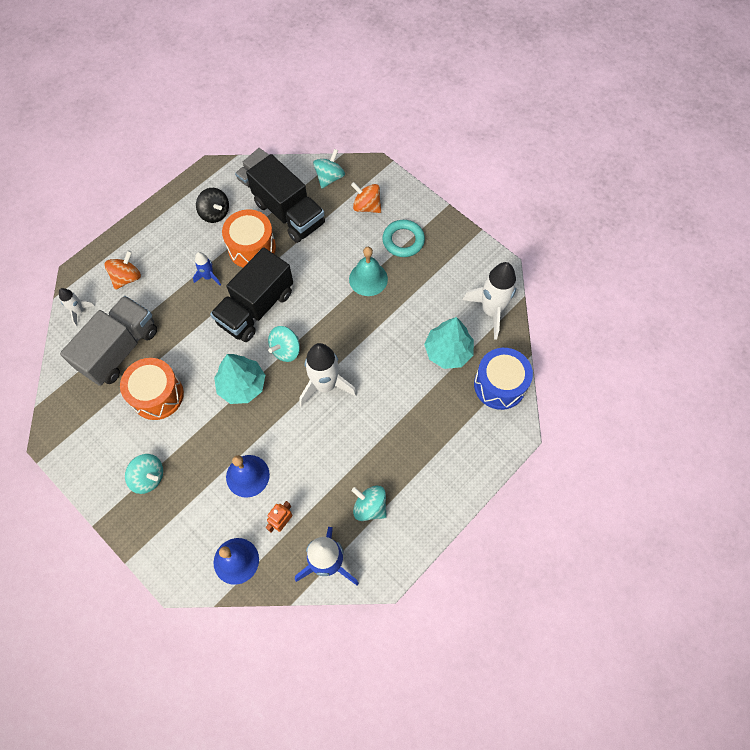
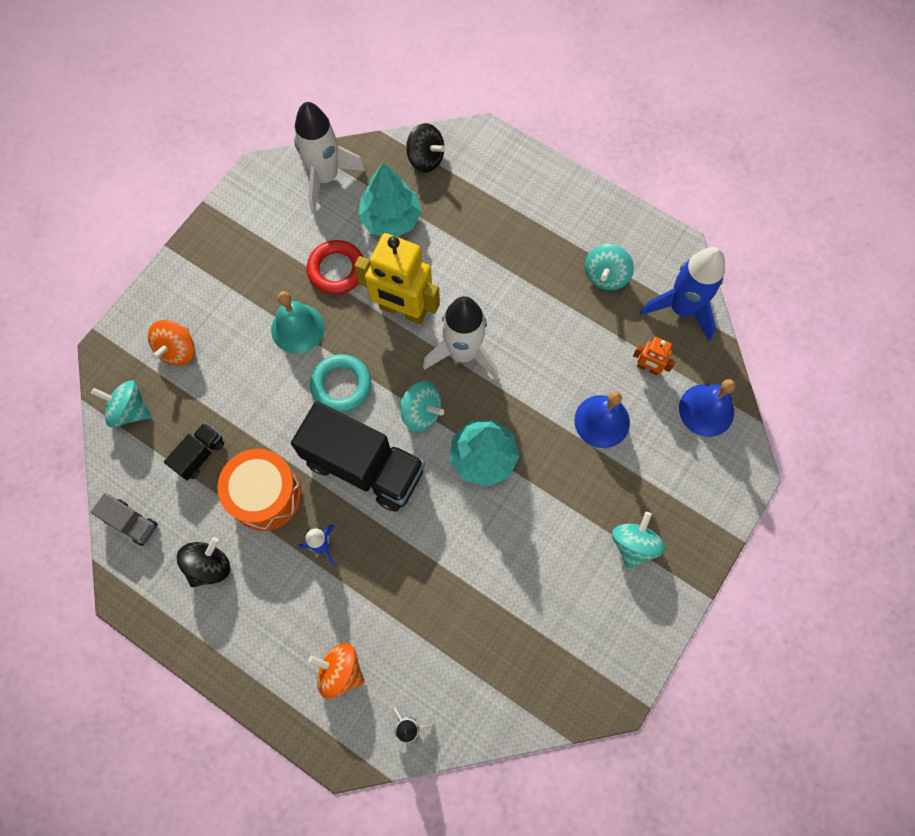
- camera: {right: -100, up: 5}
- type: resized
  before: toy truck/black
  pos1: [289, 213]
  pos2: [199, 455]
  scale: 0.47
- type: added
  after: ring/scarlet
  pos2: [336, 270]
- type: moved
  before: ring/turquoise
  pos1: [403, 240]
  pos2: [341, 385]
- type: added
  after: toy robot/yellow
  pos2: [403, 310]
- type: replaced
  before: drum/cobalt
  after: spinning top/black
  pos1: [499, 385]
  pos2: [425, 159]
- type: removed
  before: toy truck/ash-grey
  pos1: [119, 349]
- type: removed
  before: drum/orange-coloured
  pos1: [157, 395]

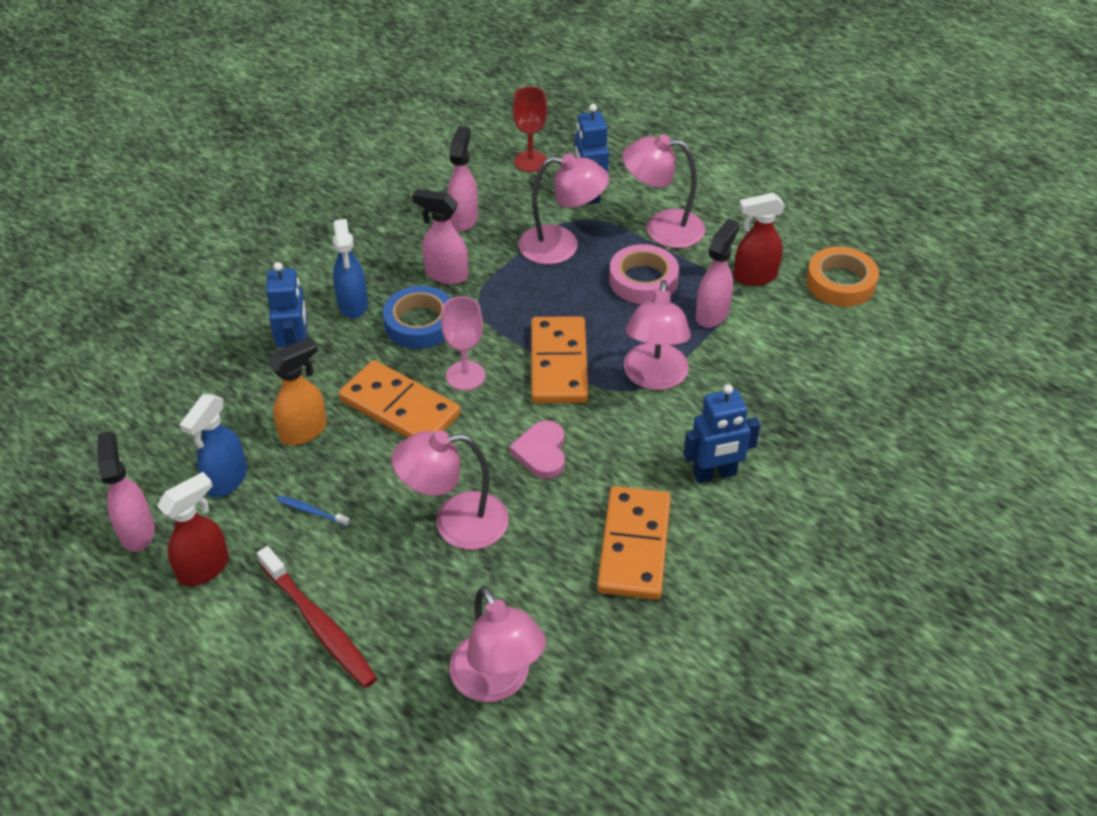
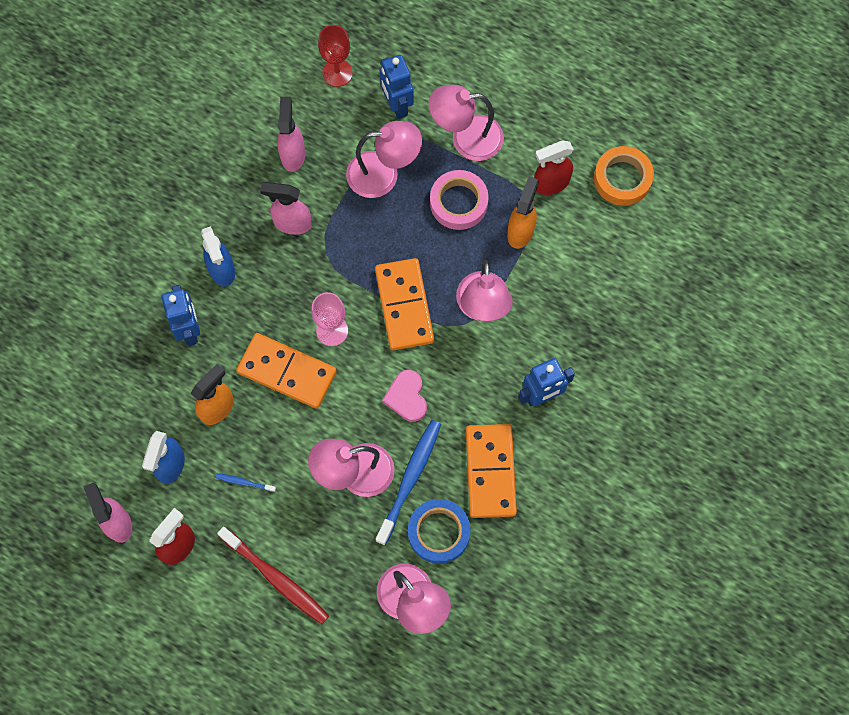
- camera: {right: -10, up: 25}
- type: added
  after: toothbrush/cobalt
  pos2: [409, 480]
- type: moved
  before: sticky tape/cobalt
  pos1: [419, 323]
  pos2: [439, 532]
- type: recoloured
  before: sprayer/pink
  after: sprayer/orange-coloured
  pos1: [712, 314]
  pos2: [520, 231]

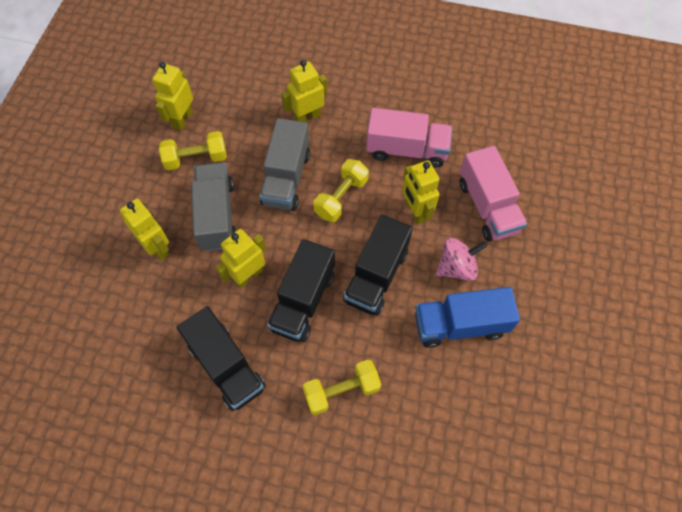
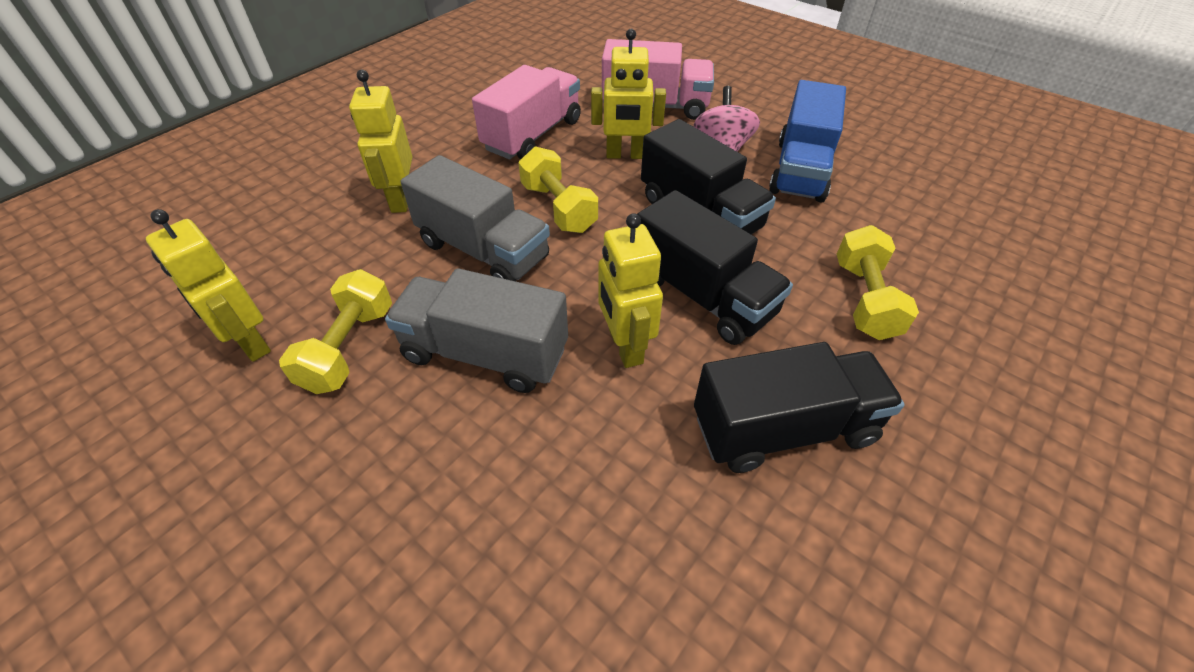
- camera: {right: -65, up: -15}
- type: removed
  before: toy robot/yellow
  pos1: [157, 247]

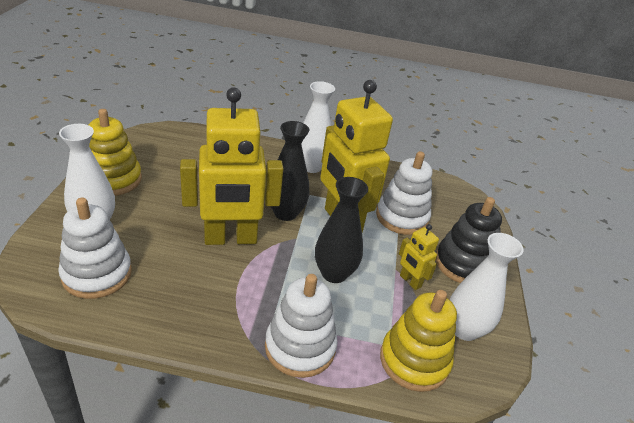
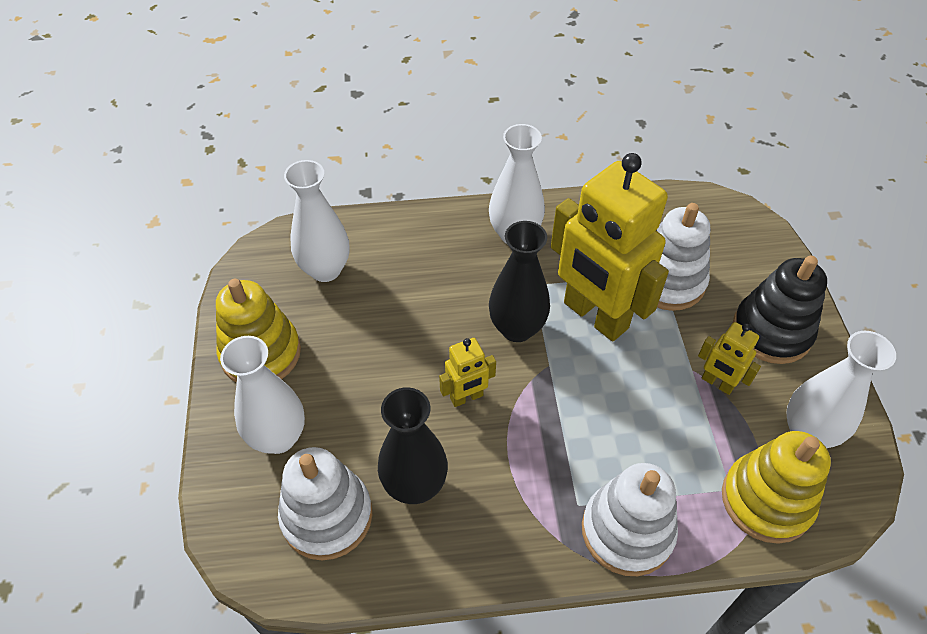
- camera: {right: -10, up: 15}
- type: added
  after: tall vase/pure white
  pos2: [325, 269]
- type: moved
  before: tall vase/black
  pos1: [334, 273]
  pos2: [415, 485]
- type: resized
  before: toy robot/yellow
  pos1: [230, 239]
  pos2: [466, 397]
  scale: 0.45

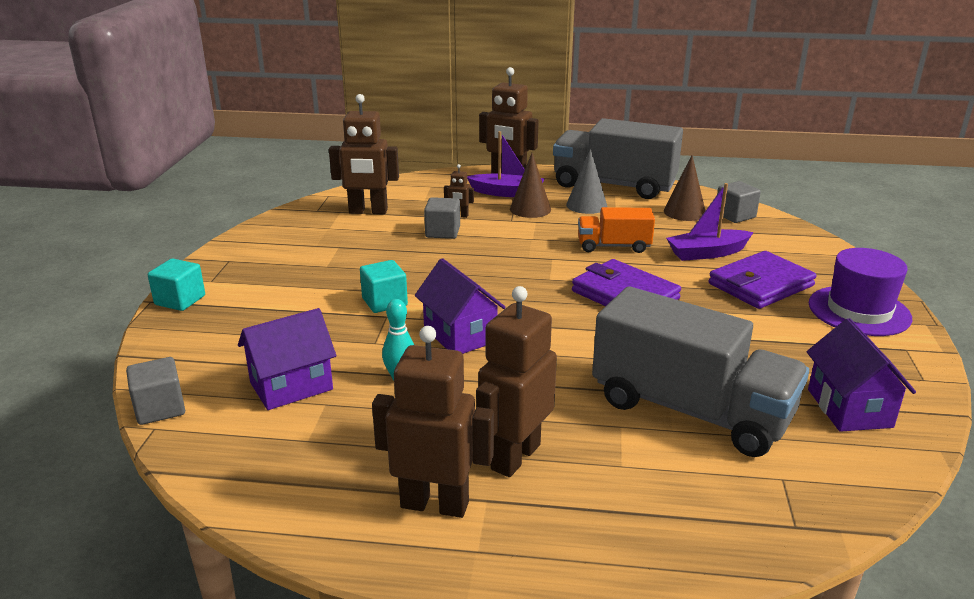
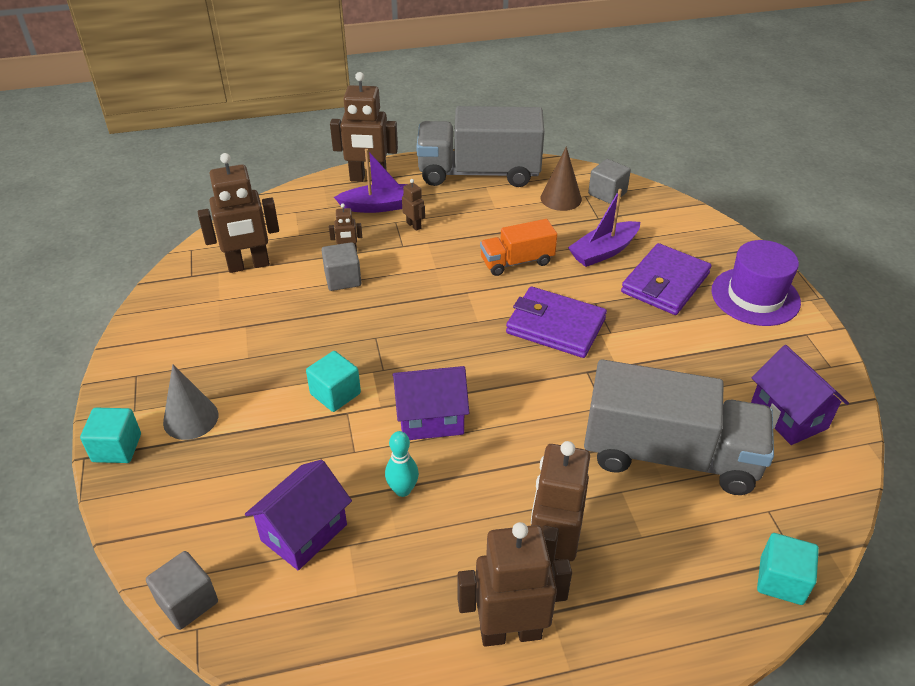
- camera: {right: -20, up: 15}
- type: moved
  before: solid cone/ash-grey
  pos1: [586, 205]
  pos2: [190, 418]
- type: turned
  before: cottage/royal purple
  pos1: [460, 335]
  pos2: [430, 419]
  turn: -45
- type: replaced
  before: solid cone/dark brown
  after: toy robot/dark brown
  pos1: [530, 209]
  pos2: [414, 225]
- type: added
  after: block/turquoise
  pos2: [781, 580]

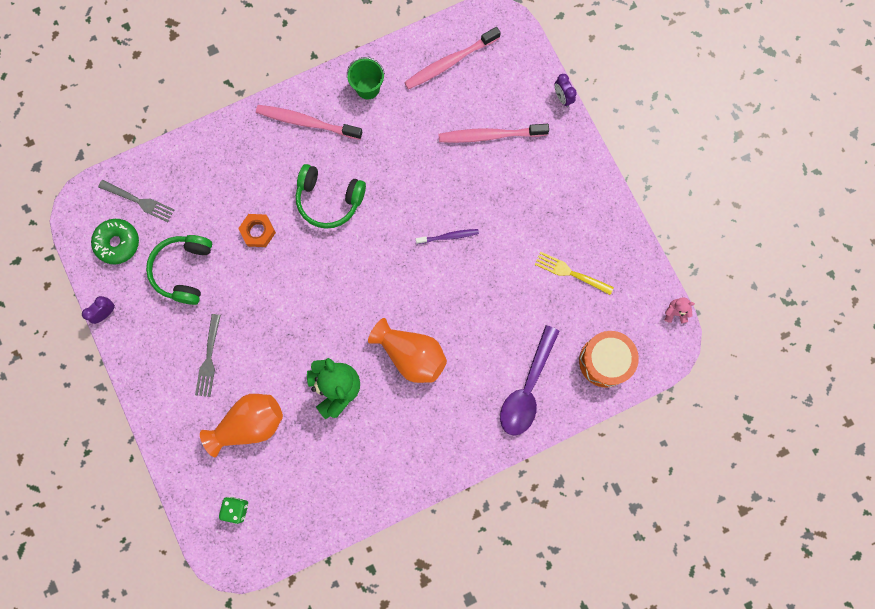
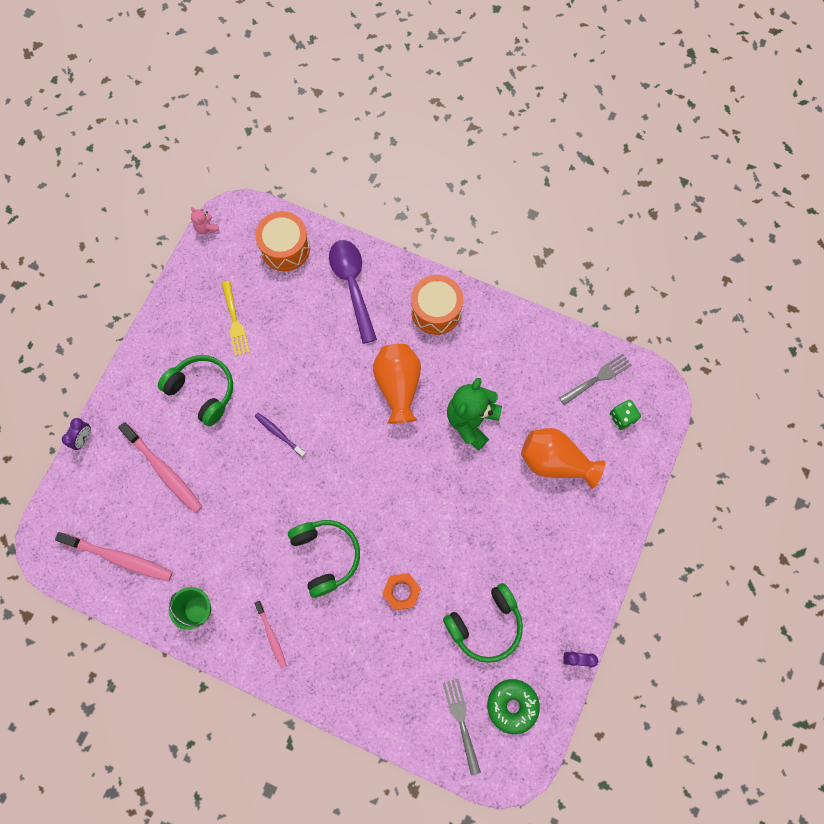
- camera: {right: -130, up: -5}
- type: added
  after: headset/leaf-green
  pos2: [202, 391]
- type: resized
  before: toothbrush/pink
  pos1: [306, 122]
  pos2: [271, 636]
  scale: 0.57
- type: turned
  before: spoon/royal purple
  pos1: [527, 389]
  pos2: [352, 285]
  turn: -90
- type: added
  after: drum/orange-coloured
  pos2: [436, 311]
- type: moved
  before: fork/ash-grey
  pos1: [208, 359]
  pos2: [597, 378]

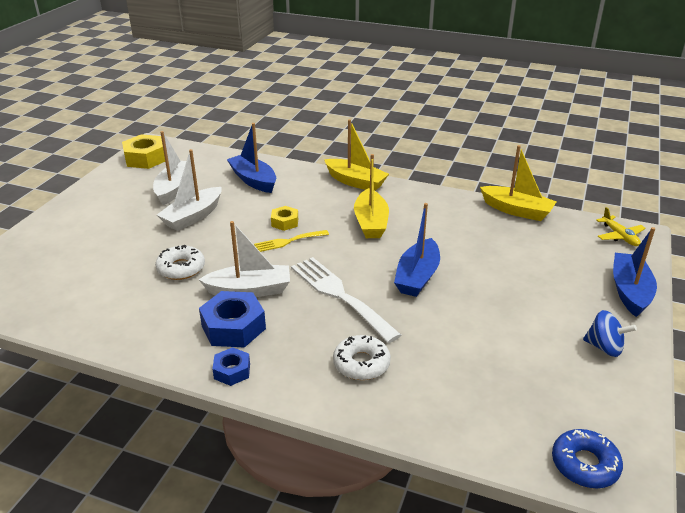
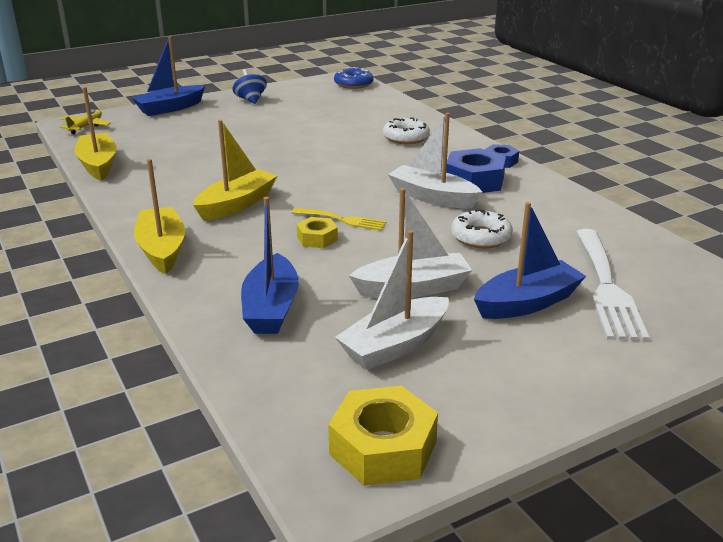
- camera: {right: -140, up: -5}
- type: moved
  before: sailboat/cobalt
  pos1: [417, 277]
  pos2: [527, 303]
- type: moved
  before: fork/pure white
  pos1: [339, 295]
  pos2: [606, 287]

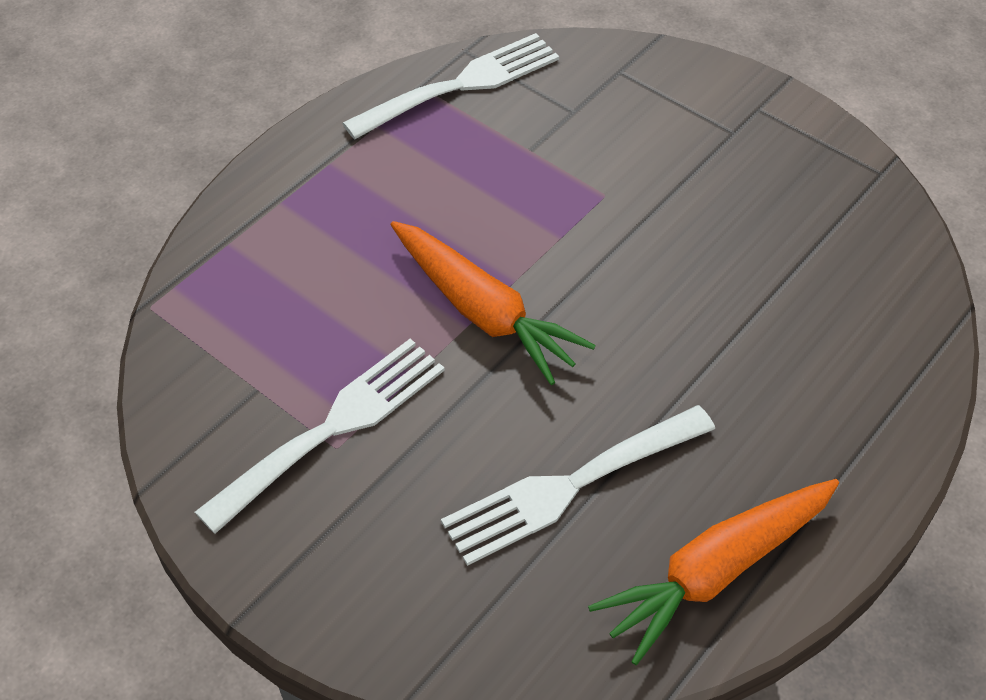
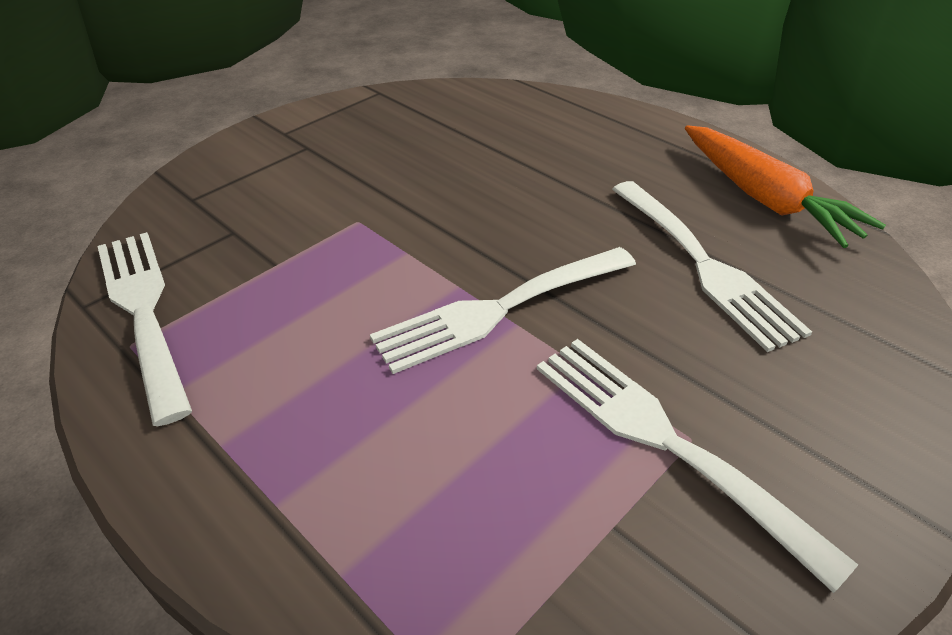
- camera: {right: -85, up: -10}
- type: replaced
  before: root vegetable/orange-coloured
  after: fork/pure white
  pos1: [483, 312]
  pos2: [498, 310]

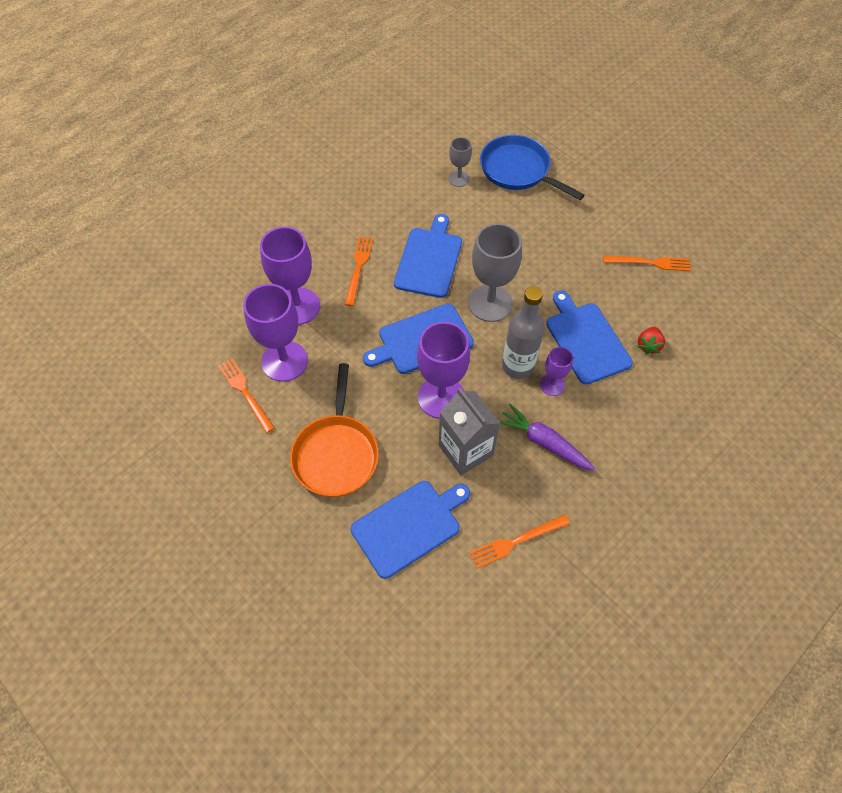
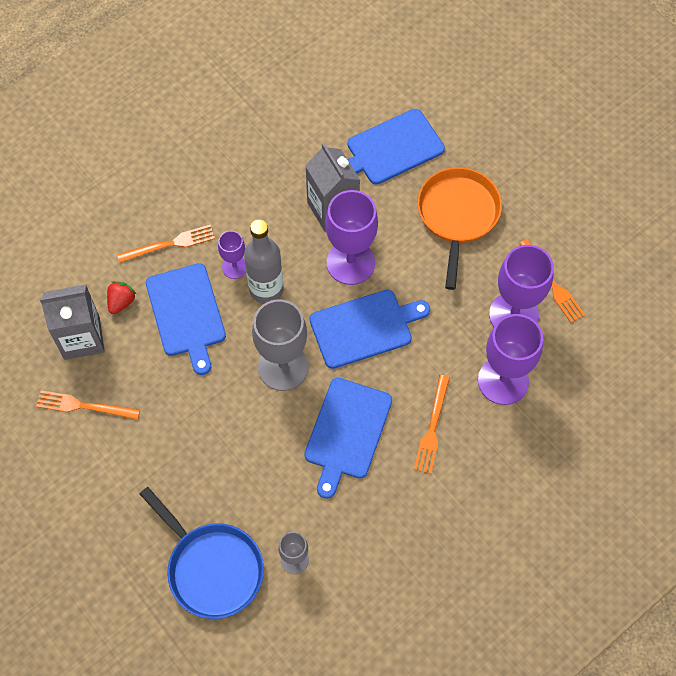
- camera: {right: -175, up: 5}
- type: added
  after: juice carton/ash-grey
  pos2: [82, 338]
- type: moved
  before: fork/orange-coloured
  pos1: [516, 541]
  pos2: [170, 244]
- type: removed
  before: root vegetable/royal purple
  pos1: [544, 442]

